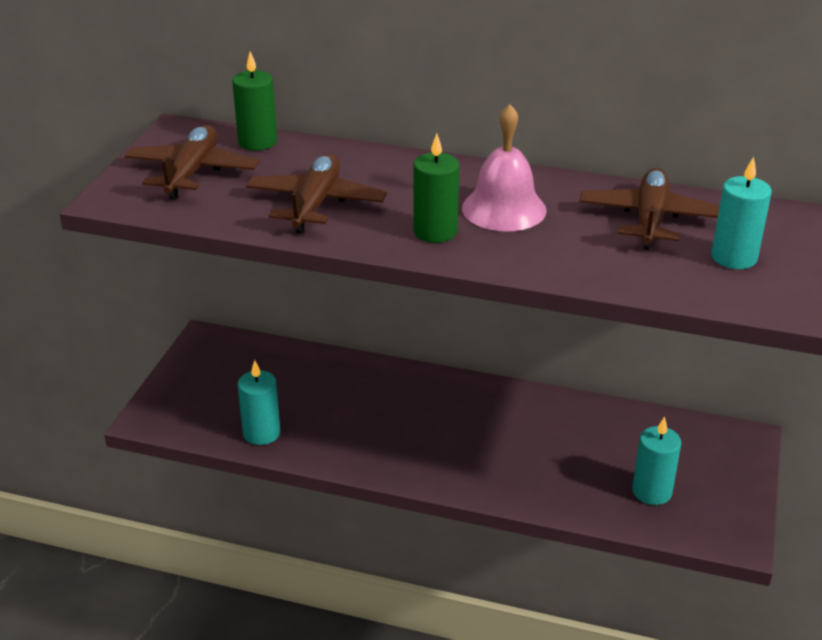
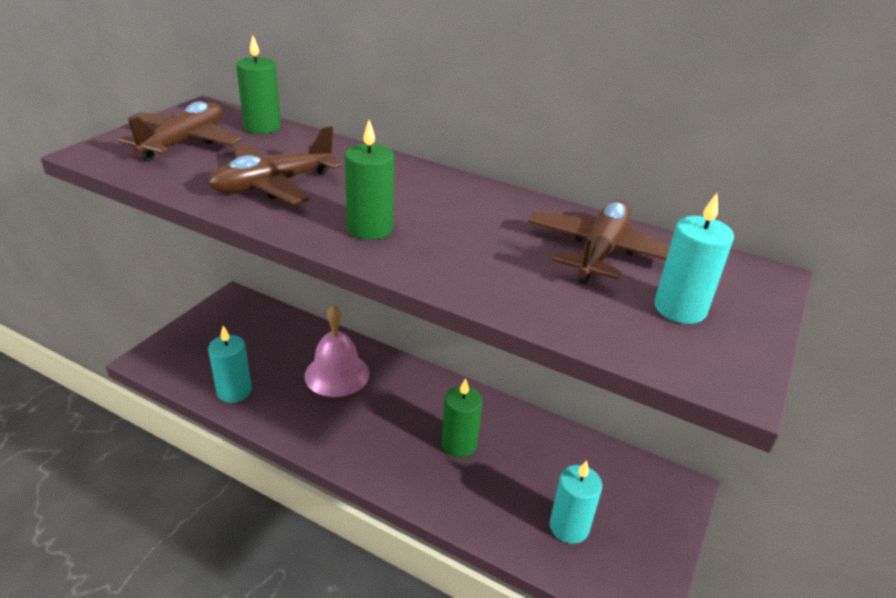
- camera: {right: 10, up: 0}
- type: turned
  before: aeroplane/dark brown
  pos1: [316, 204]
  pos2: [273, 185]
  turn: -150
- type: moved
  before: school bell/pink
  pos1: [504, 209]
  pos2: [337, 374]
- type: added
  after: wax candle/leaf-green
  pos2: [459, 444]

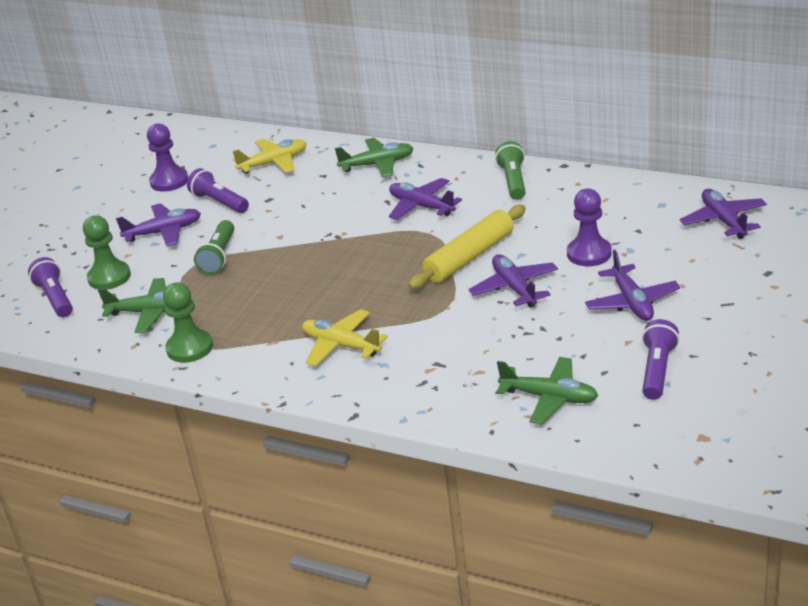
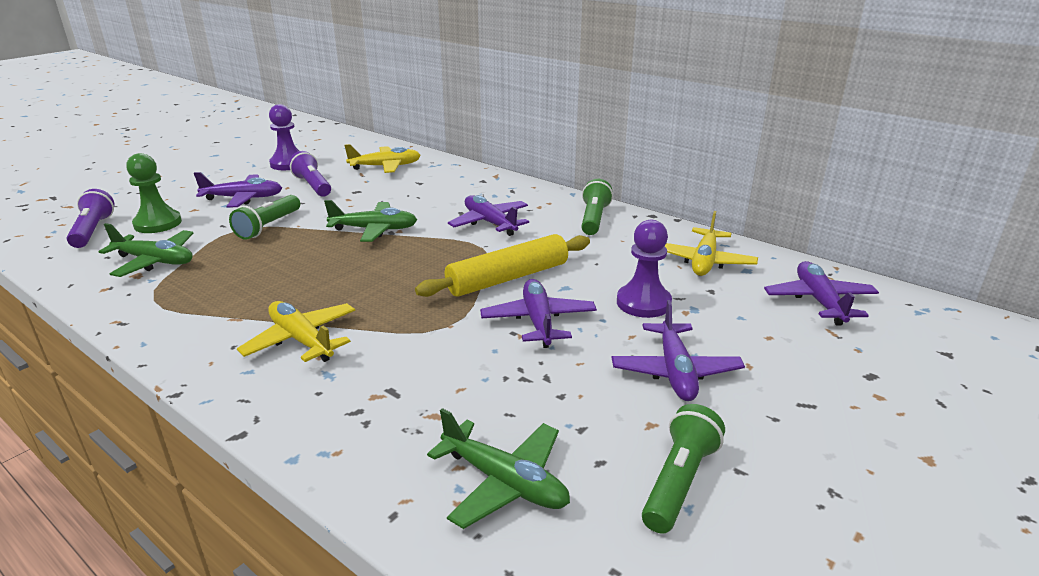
- camera: {right: 10, up: -5}
- type: moved
  before: aeroplane/leaf-green
  pos1: [377, 164]
  pos2: [374, 229]
- type: recoloured
  before: torch/royal purple
  after: torch/leaf-green
  pos1: [657, 370]
  pos2: [679, 481]
- type: added
  after: aeroplane/yellow
  pos2: [704, 261]
- type: removed
  before: chess pawn/leaf-green
  pos1: [189, 348]

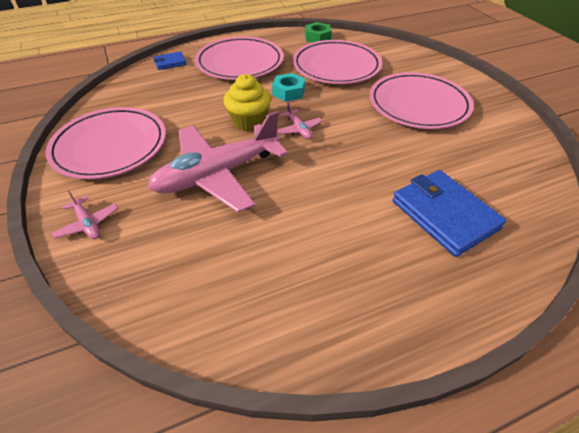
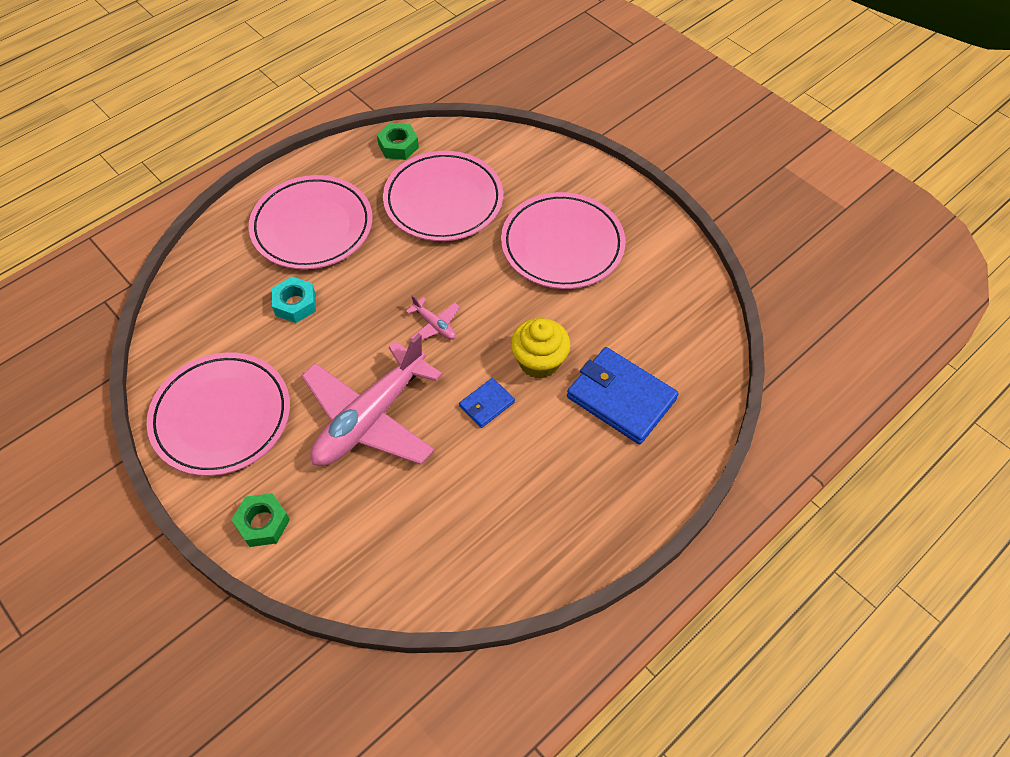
- camera: {right: -20, up: 10}
- type: replaced
  before: aeroplane/pink
  after: nut/leaf-green
  pos1: [88, 224]
  pos2: [262, 523]
- type: moved
  before: nut/turquoise
  pos1: [288, 92]
  pos2: [295, 304]
- type: moved
  before: wallet/cobalt
  pos1: [170, 62]
  pos2: [486, 404]
- type: moved
  before: muffin/yellow
  pos1: [249, 122]
  pos2: [539, 361]

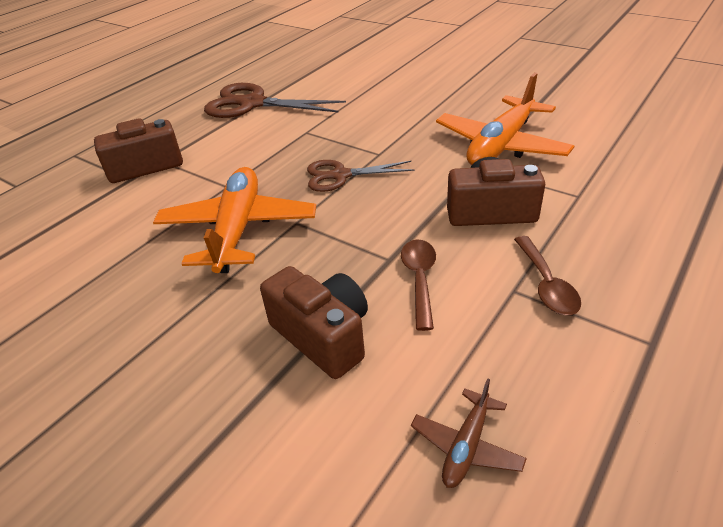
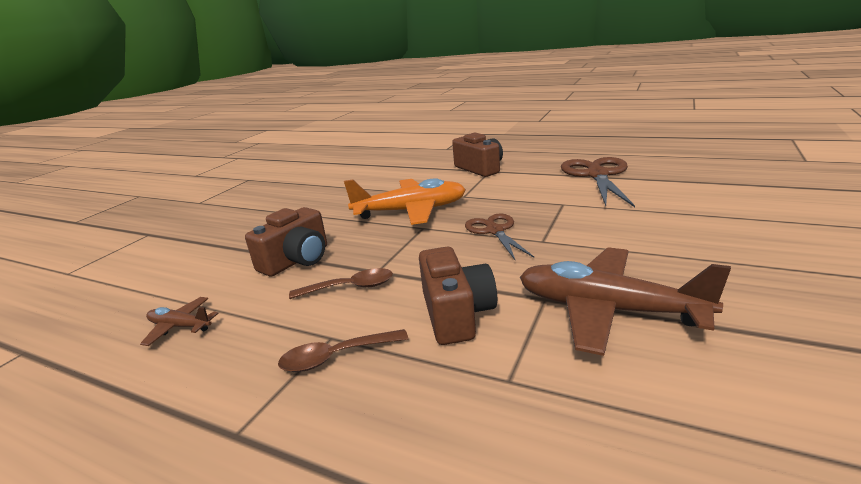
- camera: {right: 80, up: -15}
- type: recoloured
  before: aeroplane/orange-coloured
  after: aeroplane/dark brown
  pos1: [501, 145]
  pos2: [608, 310]

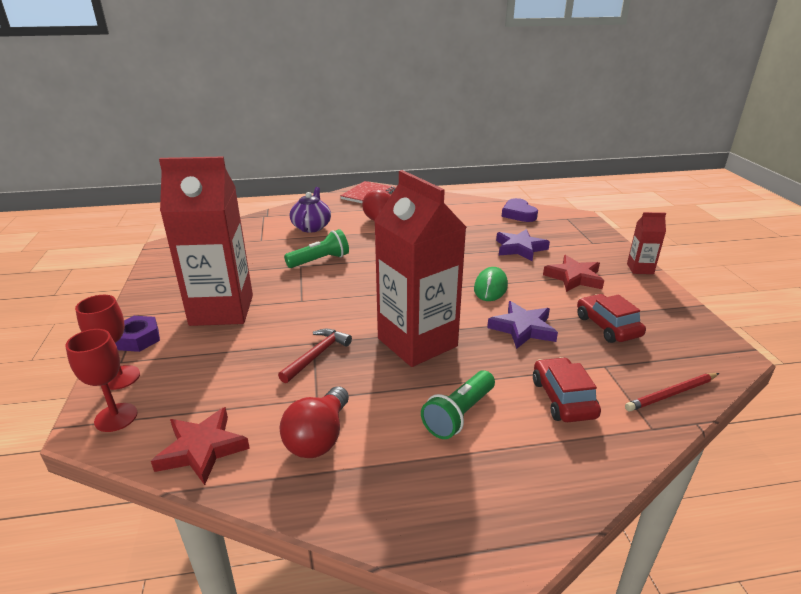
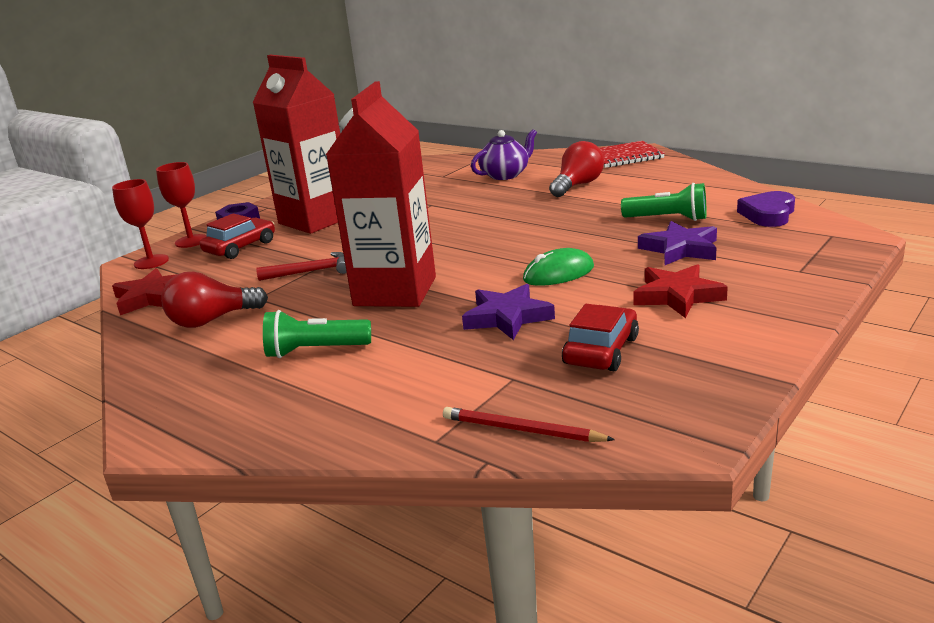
- camera: {right: 50, up: -5}
- type: moved
  before: toy car/scarlet
  pos1: [563, 398]
  pos2: [240, 247]
- type: moved
  before: torch/leaf-green
  pos1: [320, 260]
  pos2: [667, 219]
- type: removed
  before: juice carton/scarlet
  pos1: [640, 269]

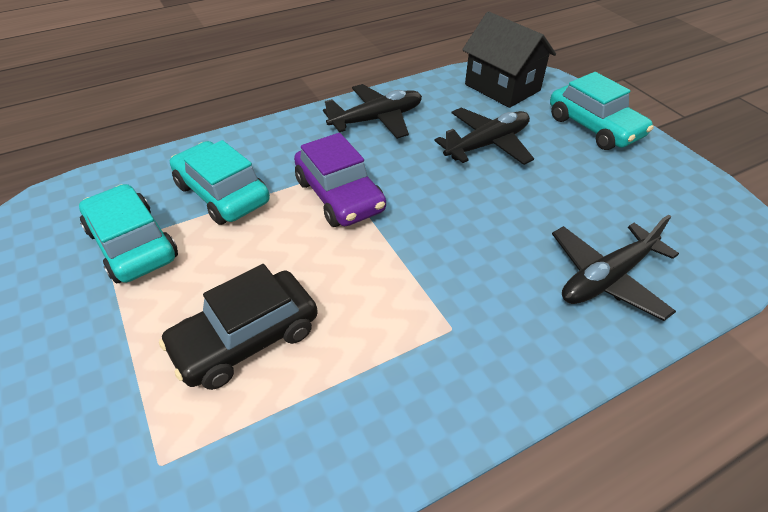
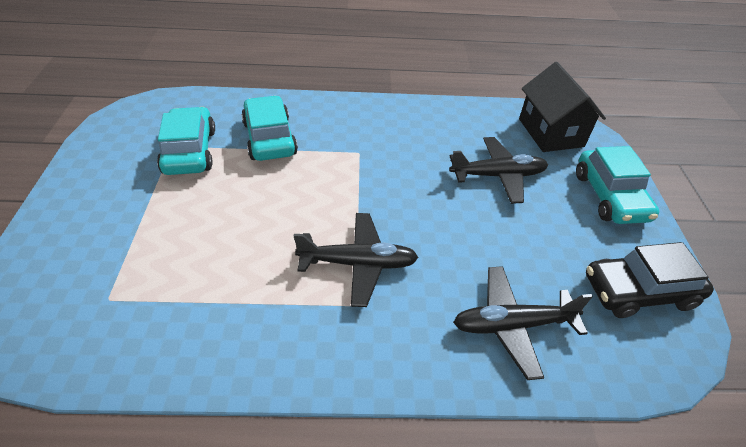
- camera: {right: 25, up: 0}
- type: moved
  before: aeroplane/black
  pos1: [377, 119]
  pos2: [358, 264]
- type: moved
  before: toy car/black
  pos1: [246, 339]
  pos2: [639, 291]
- type: removed
  before: toy car/royal purple
  pos1: [339, 196]

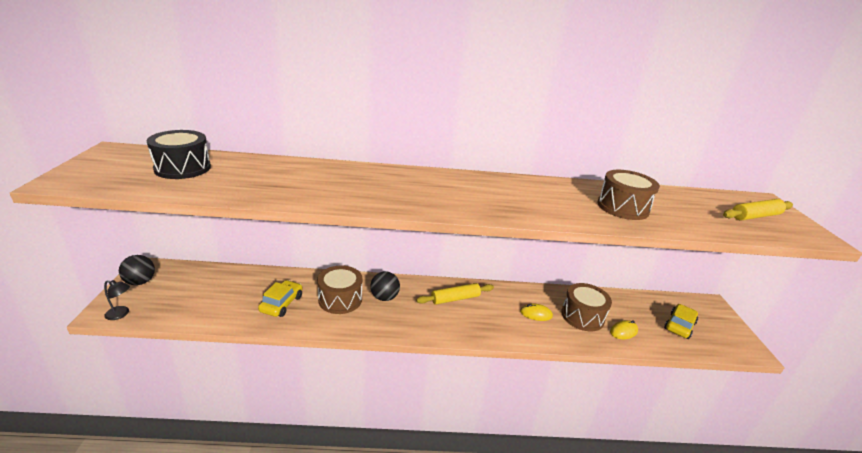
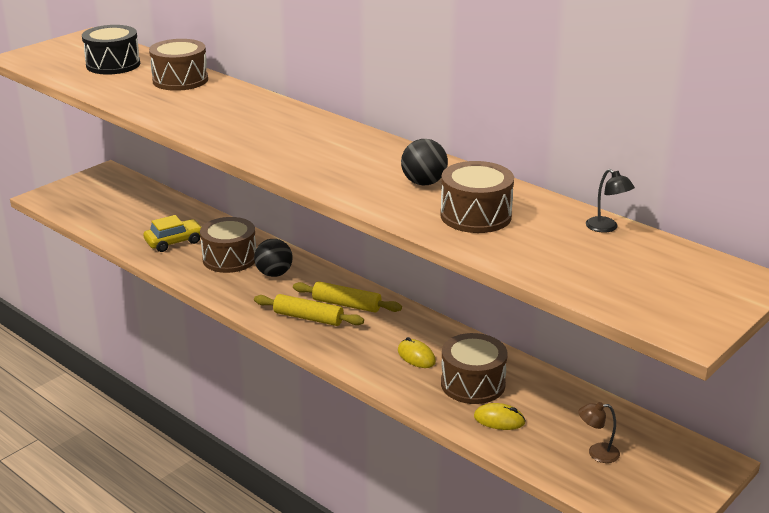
- camera: {right: 45, up: 0}
- type: added
  after: drum/dark brown
  pos2: [180, 80]
- type: moved
  before: rolling pin/yellow
  pos1: [755, 216]
  pos2: [308, 318]
- type: moved
  before: ball/black
  pos1: [140, 282]
  pos2: [424, 183]
- type: replaced
  before: toy car/yellow
  after: lamp/dark brown
  pos1: [679, 326]
  pos2: [597, 453]
- type: moved
  before: lamp/black
  pos1: [121, 314]
  pos2: [606, 228]

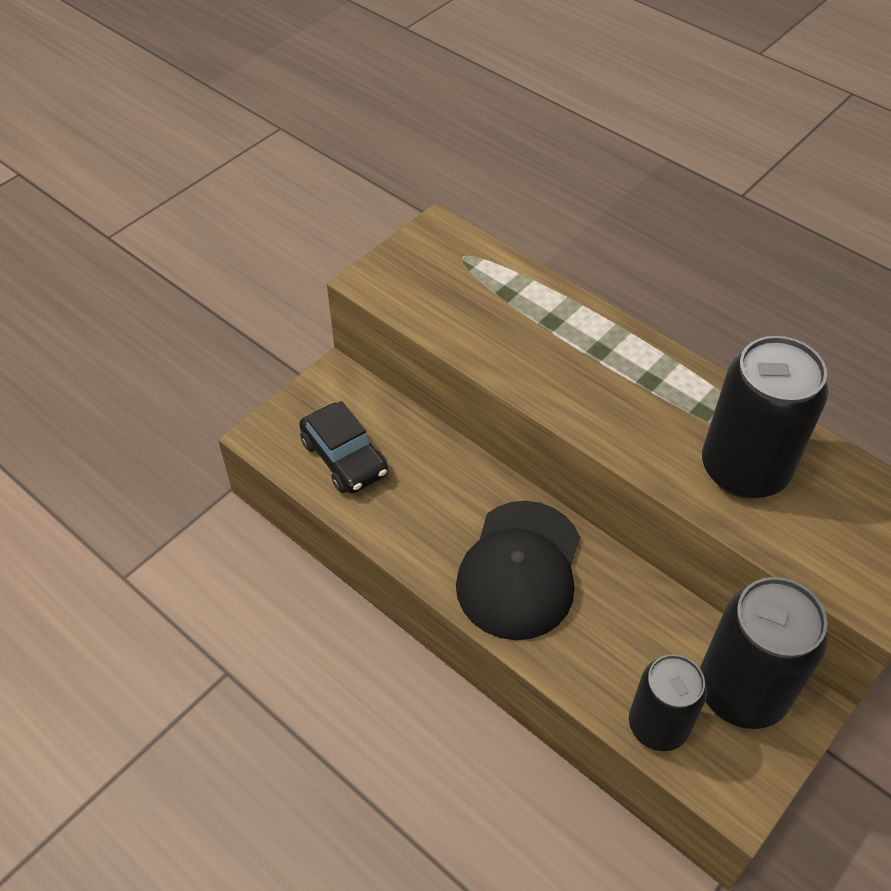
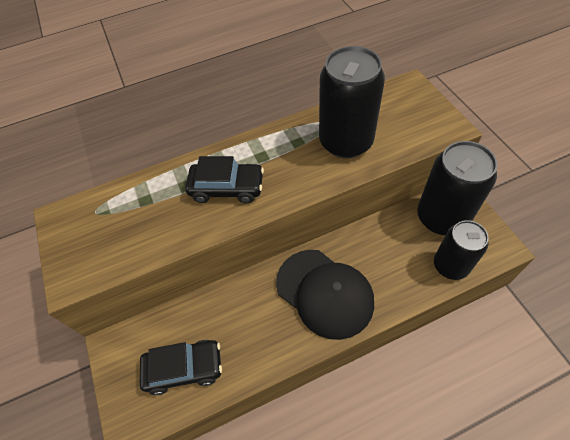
- camera: {right: -60, up: 5}
- type: added
  after: toy car/black
  pos2: [227, 188]

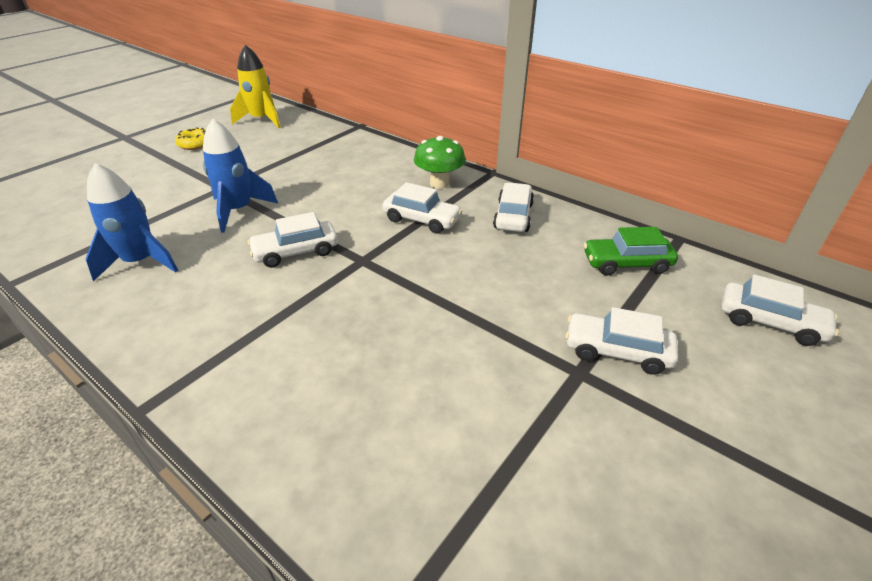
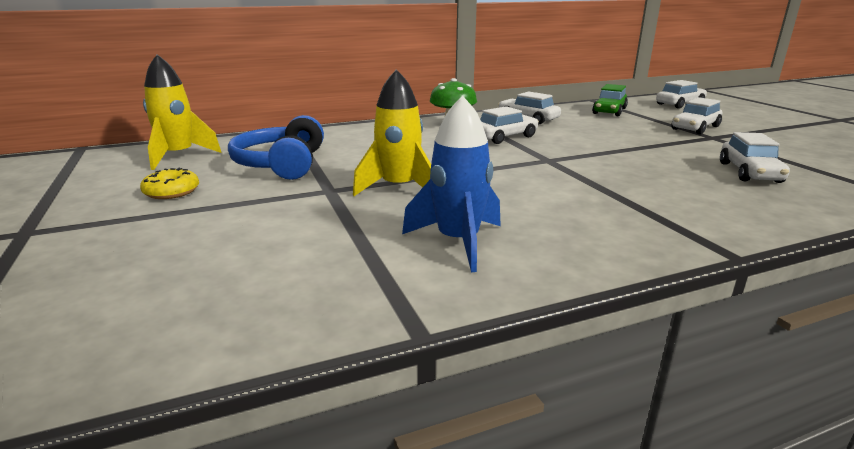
- camera: {right: -60, up: -15}
- type: added
  after: headset/cobalt
  pos2: [282, 164]
- type: recoloured
  before: spaceship/cobalt
  after: spaceship/yellow
  pos1: [238, 210]
  pos2: [399, 188]
- type: moved
  before: toy car/pure white
  pos1: [296, 252]
  pos2: [749, 172]

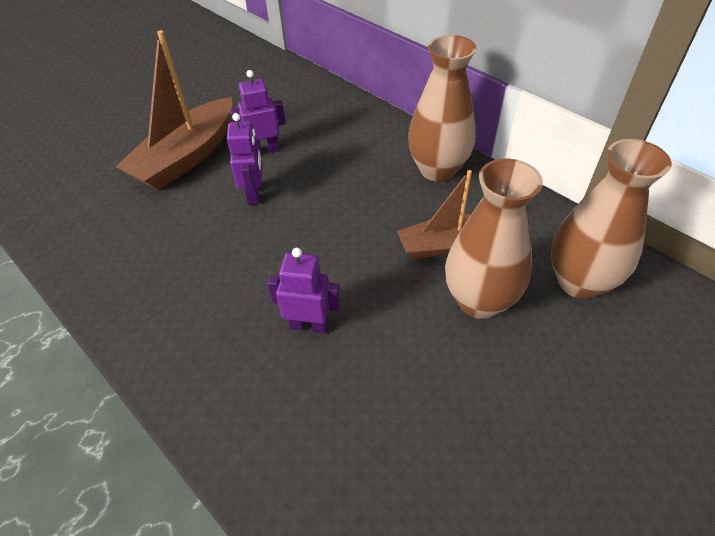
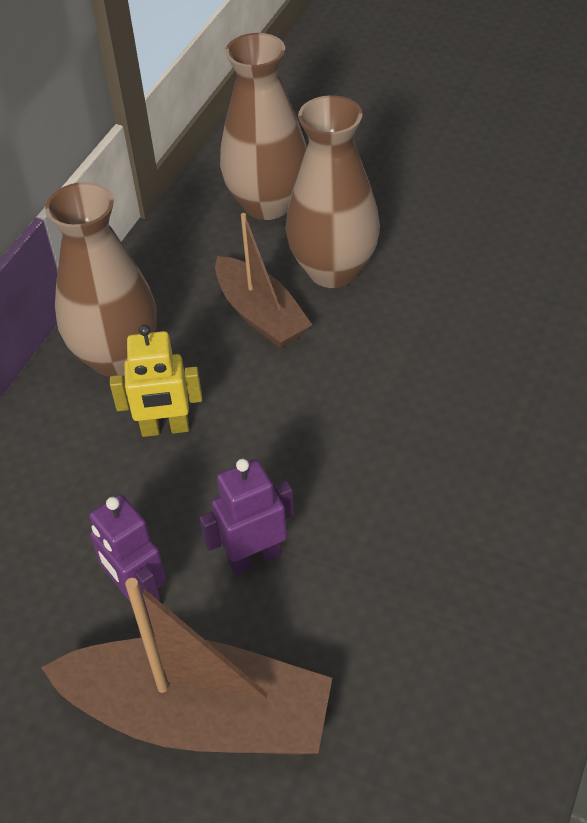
- camera: {right: -110, up: 0}
- type: added
  after: toy robot/yellow
  pos2: [165, 428]
- type: removed
  before: toy robot/royal purple
  pos1: [309, 325]

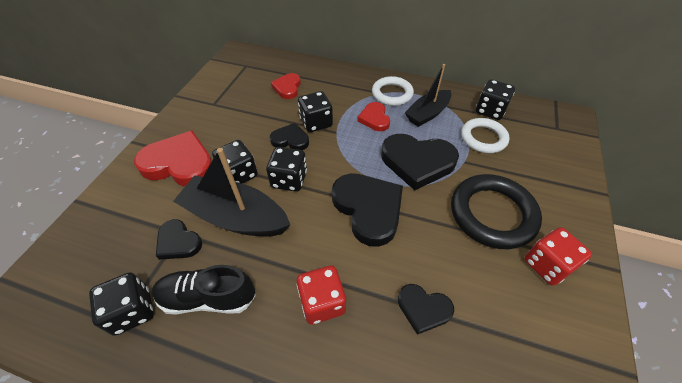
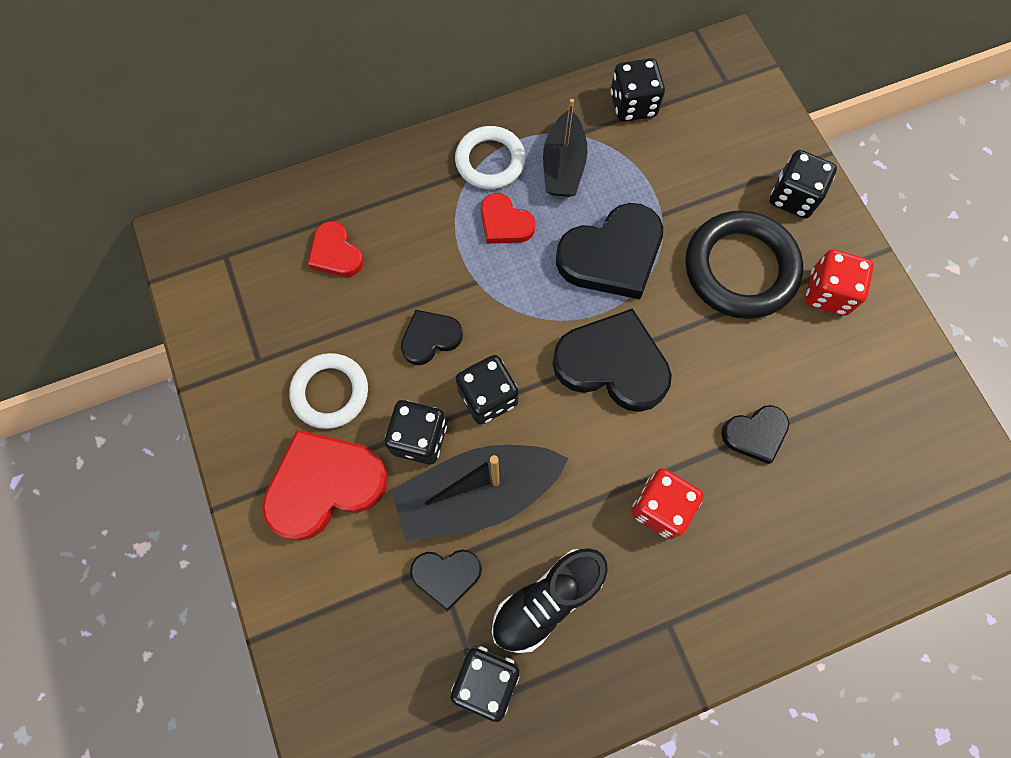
- camera: {right: -40, up: 20}
- type: moved
  before: ring/pure white
  pos1: [483, 138]
  pos2: [330, 392]
- type: moved
  before: game die/black
  pos1: [316, 122]
  pos2: [793, 197]

